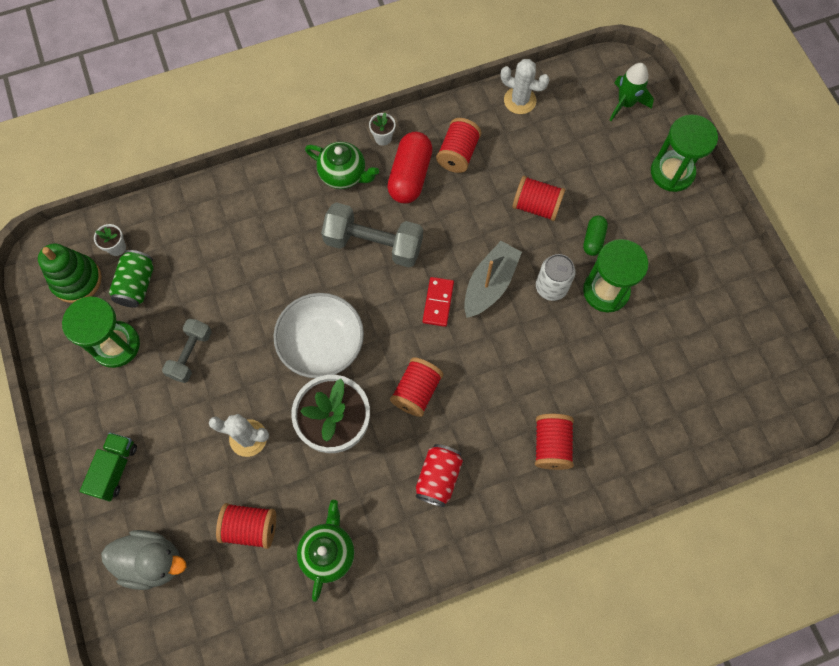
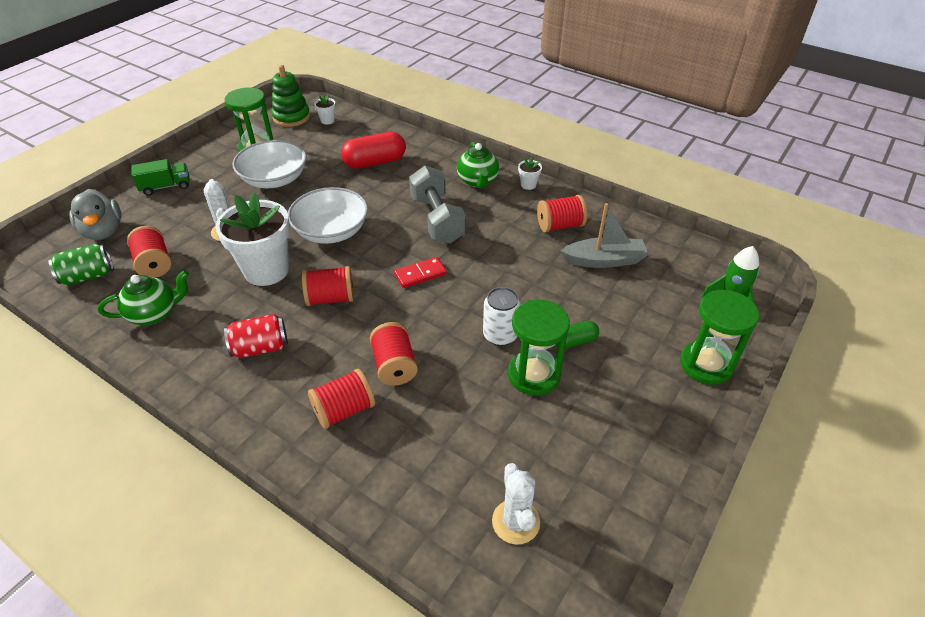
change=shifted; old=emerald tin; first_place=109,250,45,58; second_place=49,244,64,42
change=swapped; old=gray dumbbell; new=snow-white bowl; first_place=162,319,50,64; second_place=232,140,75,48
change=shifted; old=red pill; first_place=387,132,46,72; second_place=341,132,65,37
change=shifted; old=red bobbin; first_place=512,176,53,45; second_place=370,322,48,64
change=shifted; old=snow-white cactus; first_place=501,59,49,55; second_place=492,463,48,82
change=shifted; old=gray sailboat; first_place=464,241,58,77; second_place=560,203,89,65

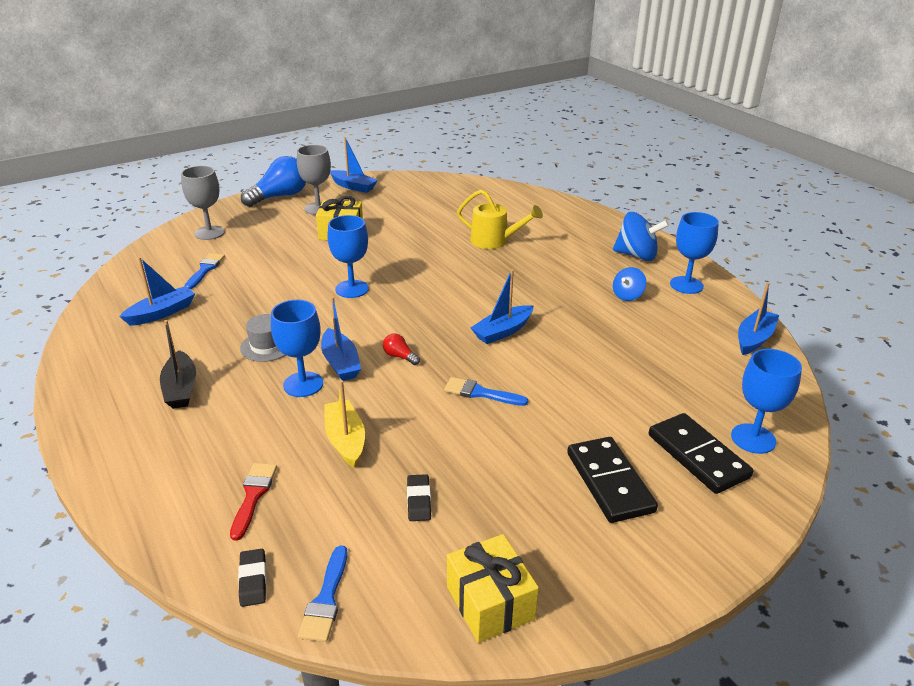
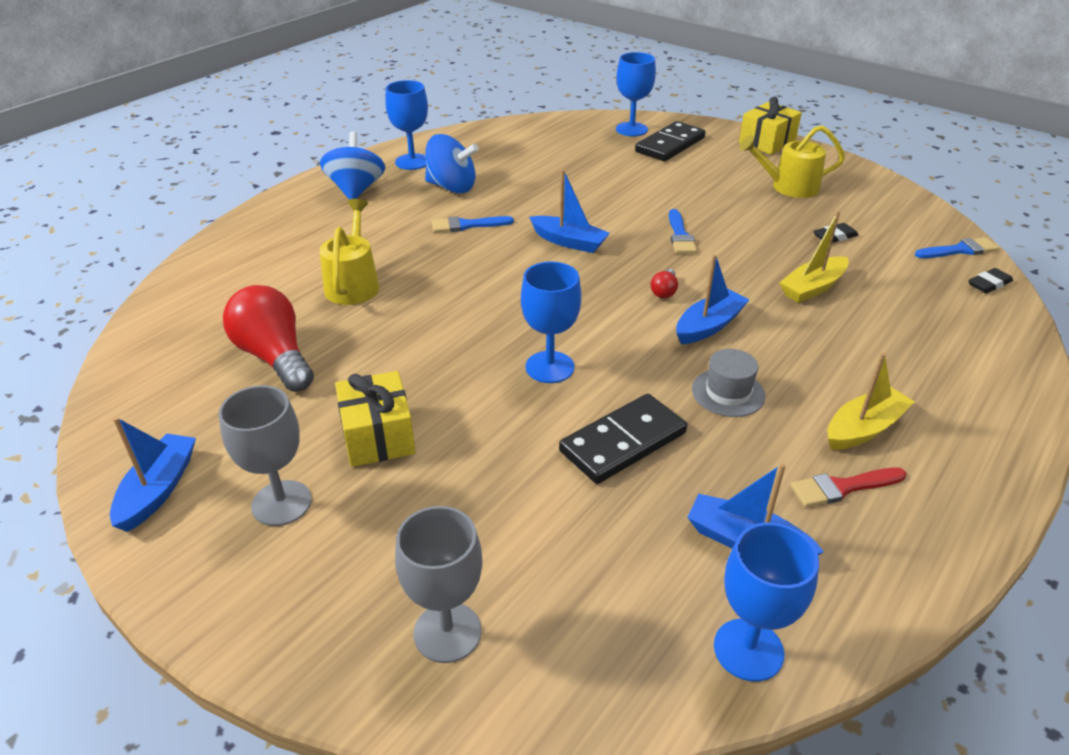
change=new; new=red light bulb; second_place=223,285,91,107
change=scaled; old=blue toy top; first_place=613,267,33,34; second_place=425,134,54,59; factor=1.69
change=shifted; old=blue paint brush; first_place=185,253,40,36; second_place=432,216,82,17
change=shifted; old=black domino piece; first_place=567,437,91,86; second_place=559,394,128,90
change=shifted; old=blue goblet; first_place=271,300,52,97; second_place=714,522,105,160
change=shifted; old=golden gift; first_place=447,534,92,109; second_place=739,97,63,58
change=new; new=golden watering can; second_place=739,125,106,73
change=shifted; old=red paint brush; first_place=230,463,47,78; second_place=790,468,116,39
change=repainted; old=black sailboat; new=golden sailboat; first_place=160,320,36,89; second_place=828,353,87,97
change=gone; old=blue light bulb; first_place=241,156,65,51
change=gone; old=blue sailboat; first_place=738,282,41,73

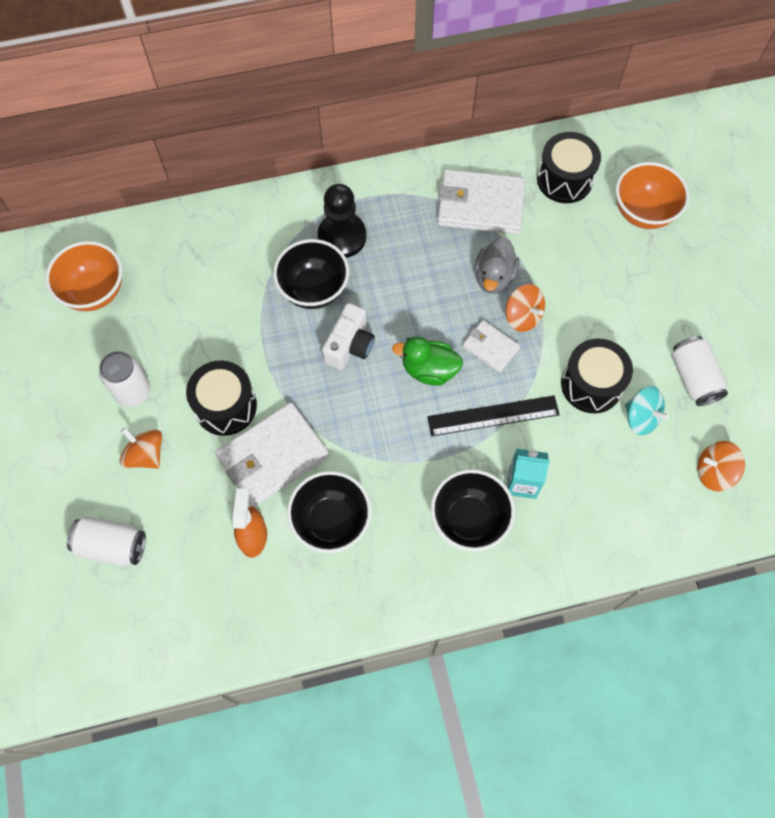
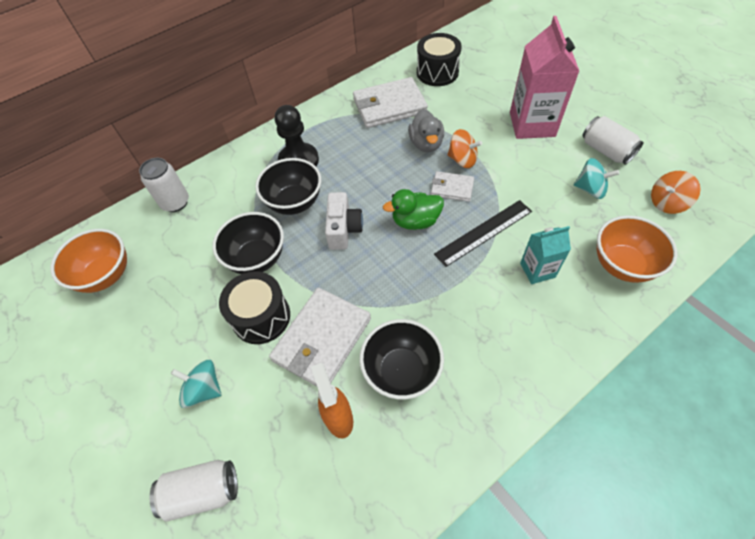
change=shifted; old=snow-white tin; first_place=99,351,51,56; second_place=139,158,50,54
change=repainted; old=orange toy top; new=teal toy top; first_place=119,428,43,41; second_place=171,360,51,48
change=shifted; old=black bowl; first_place=431,469,84,82; second_place=212,212,72,62
change=new; new=rosy milk carton; second_place=510,16,69,123
change=shifted; old=orange bowl; first_place=616,162,73,67; second_place=597,215,80,68
change=gone; old=black drum; first_place=561,339,72,74

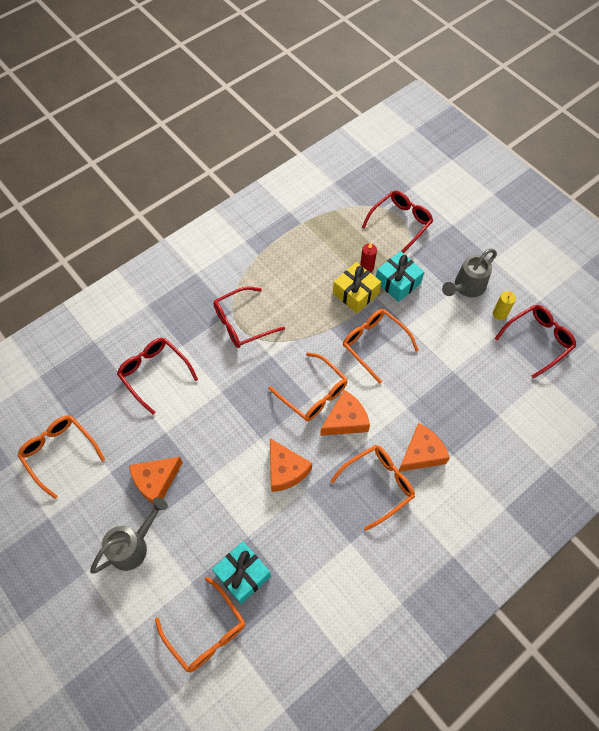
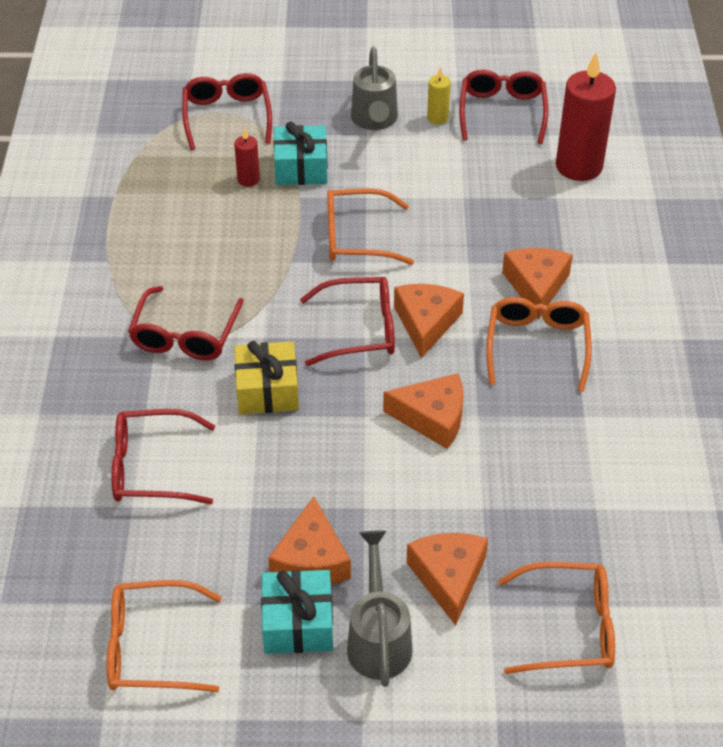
change=shifted; old=golden gift; first_place=333,262,48,51; second_place=234,341,65,74
change=shifted; old=teal gift; first_place=212,541,59,63; second_place=261,570,72,84
change=repainted; old=orange spectacles; new=red spectacles; first_place=268,352,79,69; second_place=300,277,95,89
change=new; new=orange cheese; second_place=406,533,82,92
change=new; new=red pillar candle; second_place=556,52,60,129

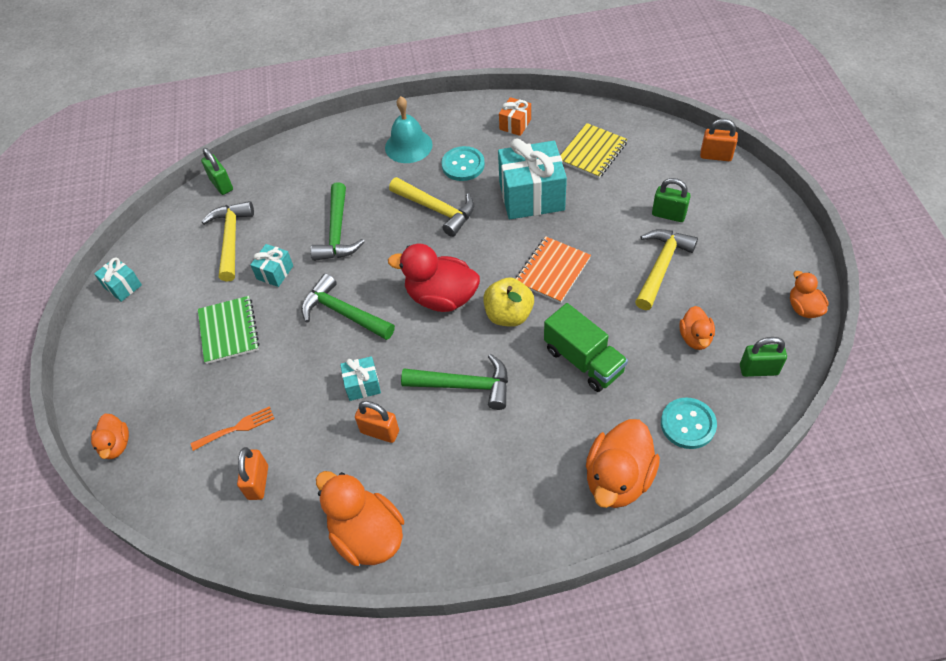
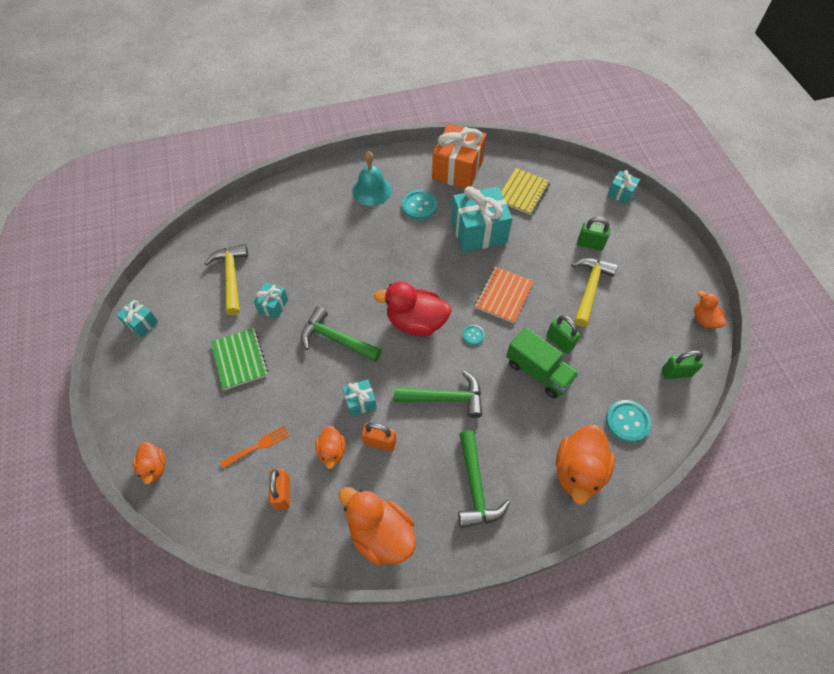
change=shifted; old=orange rubber duck; first_place=679,306,36,44; second_place=315,426,30,43
change=scaled; old=orange gift; first_place=499,97,32,39; second_place=432,123,54,66; factor=2.05
change=shifted; old=emerald hammer; first_place=311,182,54,79; second_place=458,430,52,98
change=swapped; old=golden toy apple; new=teal button; first_place=483,277,51,50; second_place=462,325,23,20
change=shifted; old=emerald lock; first_place=201,148,32,47; second_place=547,315,33,39
change=swapped; old=orange lock; new=teal gift; first_place=700,119,38,42; second_place=607,170,33,34
change=gone; old=golden hammer; first_place=389,177,85,60

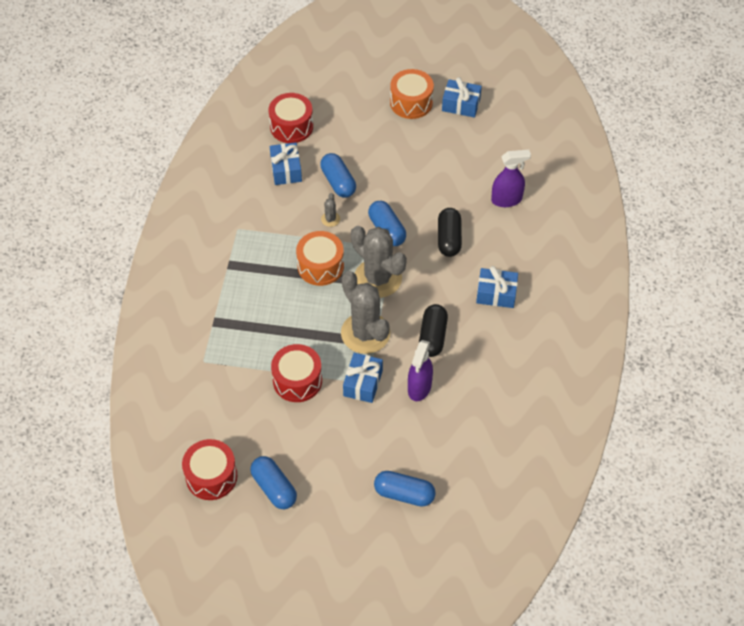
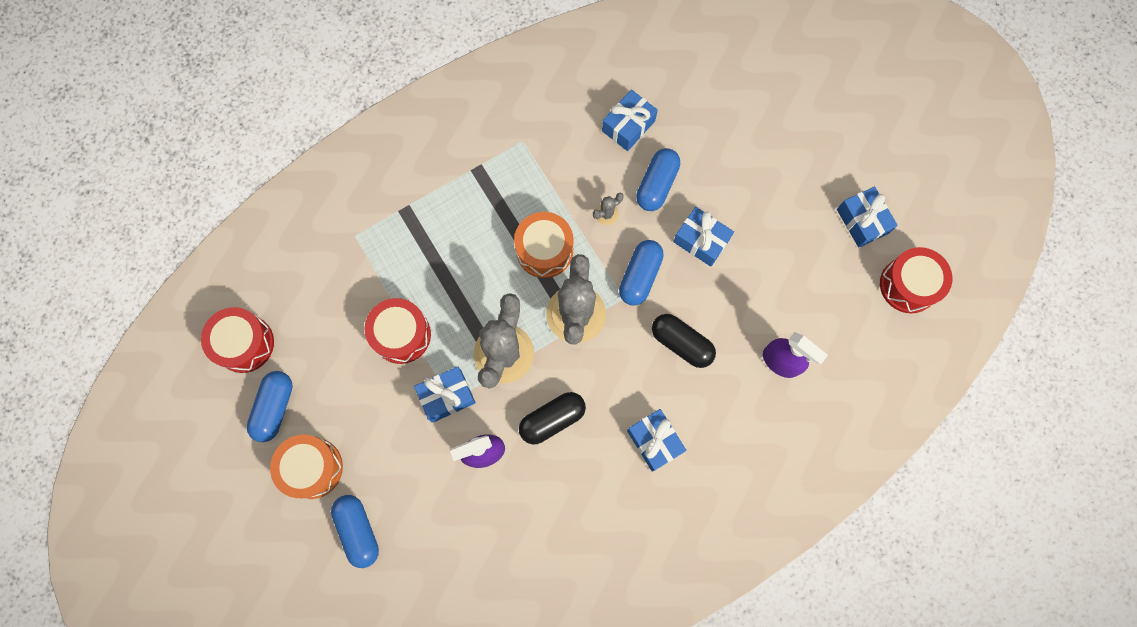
change=shifted; old=orange drum; first_place=390,69,44,50; second_place=270,435,73,64
change=rotated; old=black pill; first_place=438,208,24,49; second_place=652,314,64,54; degrees=75
change=new; new=blue gift; second_place=673,207,61,60
change=shifted; old=red drum; first_place=268,93,45,50; second_place=880,247,72,66

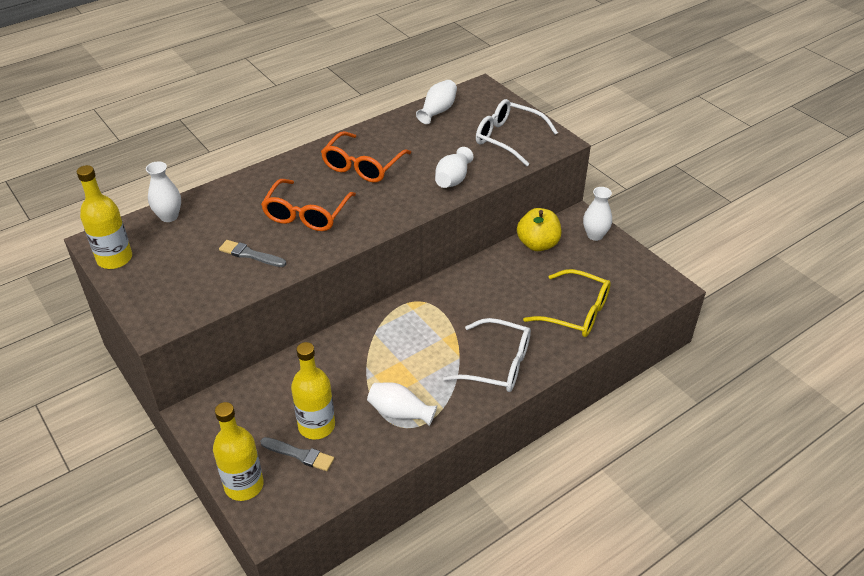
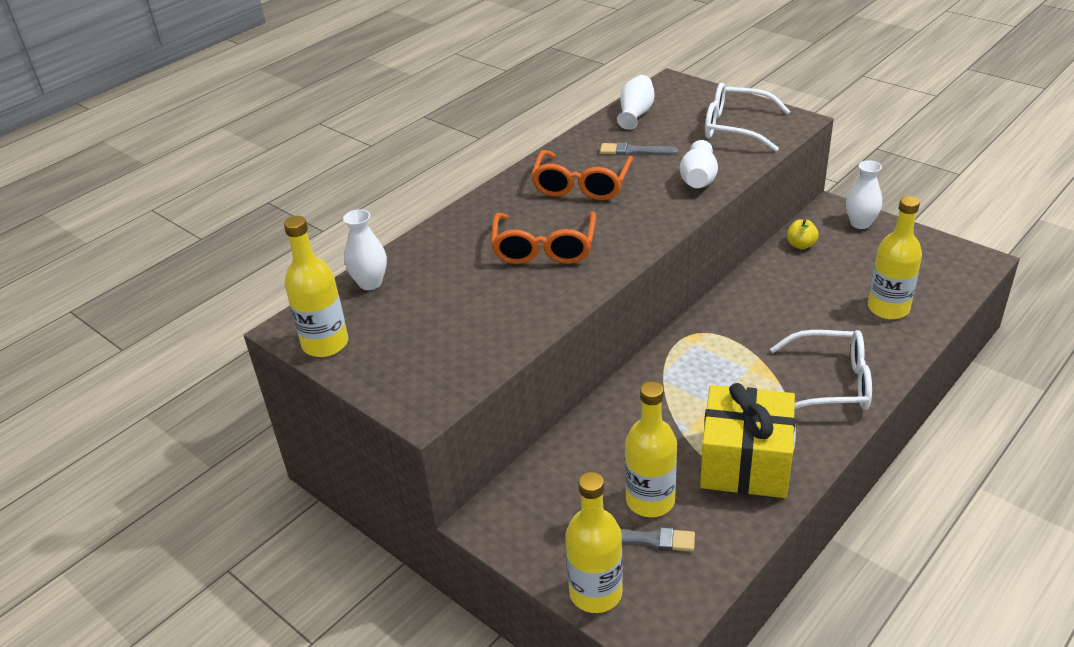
change=shifted; old=gray paint brush; first_place=219,240,67,27; second_place=600,142,78,14
change=swapped; old=snow-white tall vase; new=golden gift; first_place=367,382,70,44; second_place=700,383,95,115
change=scaled; old=golden toy apple; first_place=517,208,44,43; second_place=787,219,32,30; factor=0.57
change=swapped; old=golden spectacles; new=golden flask; first_place=523,269,88,68; second_place=868,196,54,123

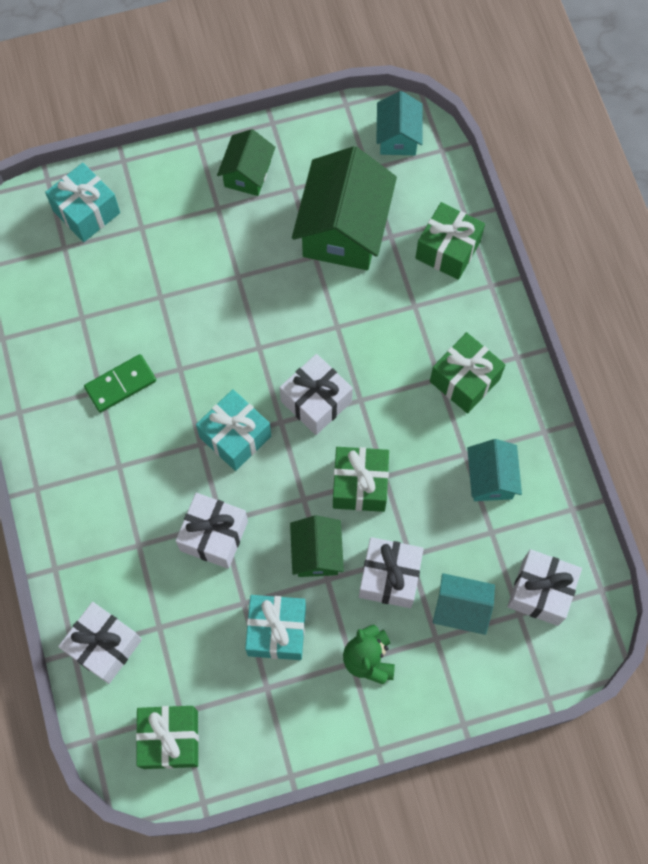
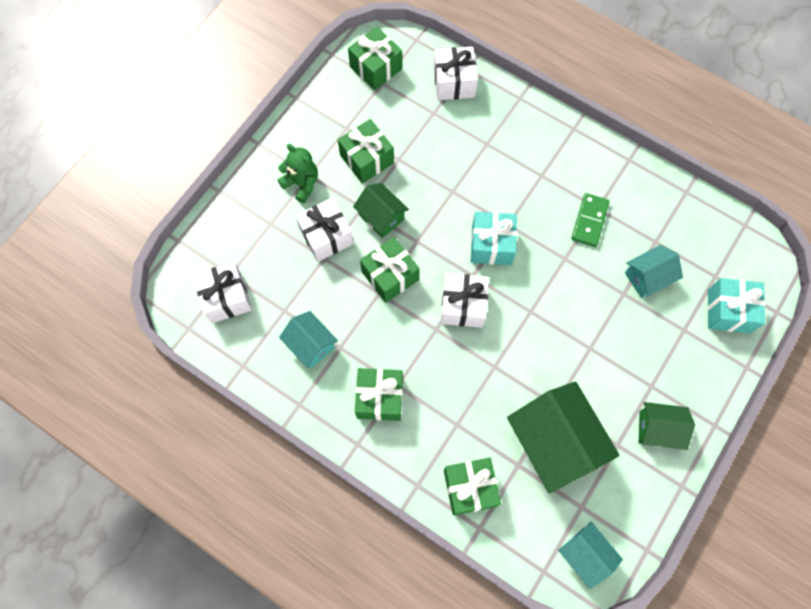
change=repainted; old=teal gift; new=emerald gift; first_place=245,595,61,65; second_place=338,119,56,65
change=shifted; old=teal cottage; first_place=433,573,62,62; second_place=625,245,58,53
change=rotated; old=emerald cottage; first_place=217,129,58,67; second_place=639,402,56,48; degrees=-60
change=gone; old=snow-white gift; first_place=176,493,72,76

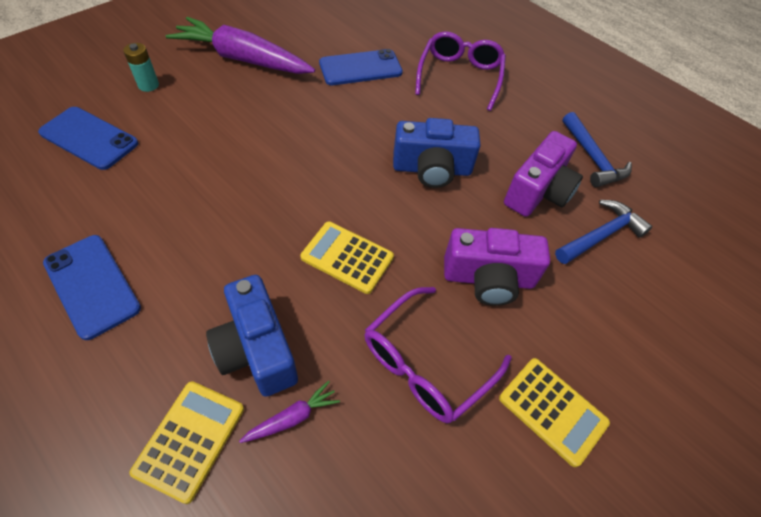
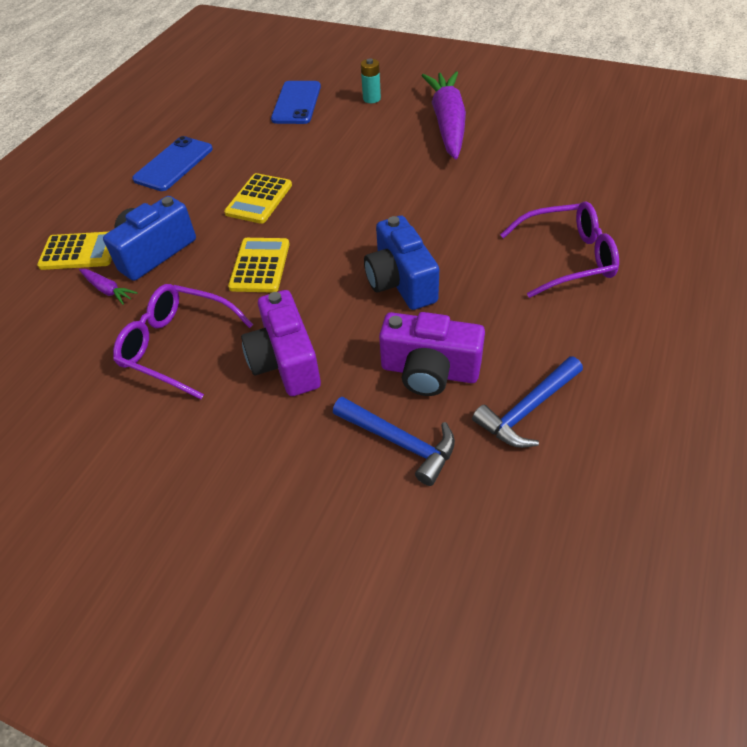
change=shifted; old=golden calculator; first_place=499,358,111,109; second_place=224,173,68,51
change=gone; old=blue smartphone; first_place=319,49,84,36

